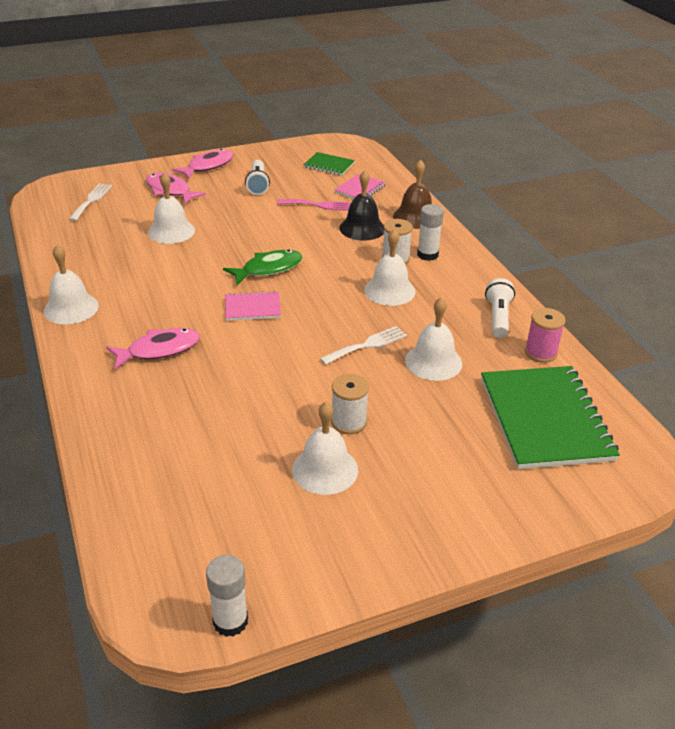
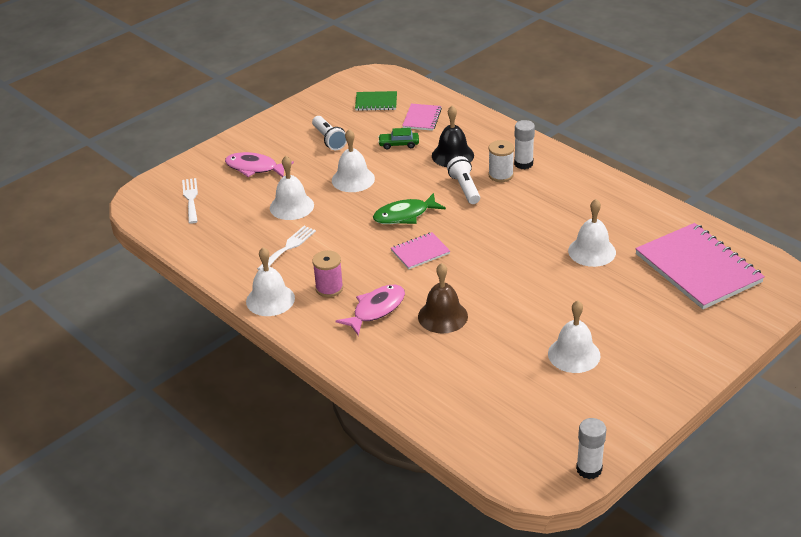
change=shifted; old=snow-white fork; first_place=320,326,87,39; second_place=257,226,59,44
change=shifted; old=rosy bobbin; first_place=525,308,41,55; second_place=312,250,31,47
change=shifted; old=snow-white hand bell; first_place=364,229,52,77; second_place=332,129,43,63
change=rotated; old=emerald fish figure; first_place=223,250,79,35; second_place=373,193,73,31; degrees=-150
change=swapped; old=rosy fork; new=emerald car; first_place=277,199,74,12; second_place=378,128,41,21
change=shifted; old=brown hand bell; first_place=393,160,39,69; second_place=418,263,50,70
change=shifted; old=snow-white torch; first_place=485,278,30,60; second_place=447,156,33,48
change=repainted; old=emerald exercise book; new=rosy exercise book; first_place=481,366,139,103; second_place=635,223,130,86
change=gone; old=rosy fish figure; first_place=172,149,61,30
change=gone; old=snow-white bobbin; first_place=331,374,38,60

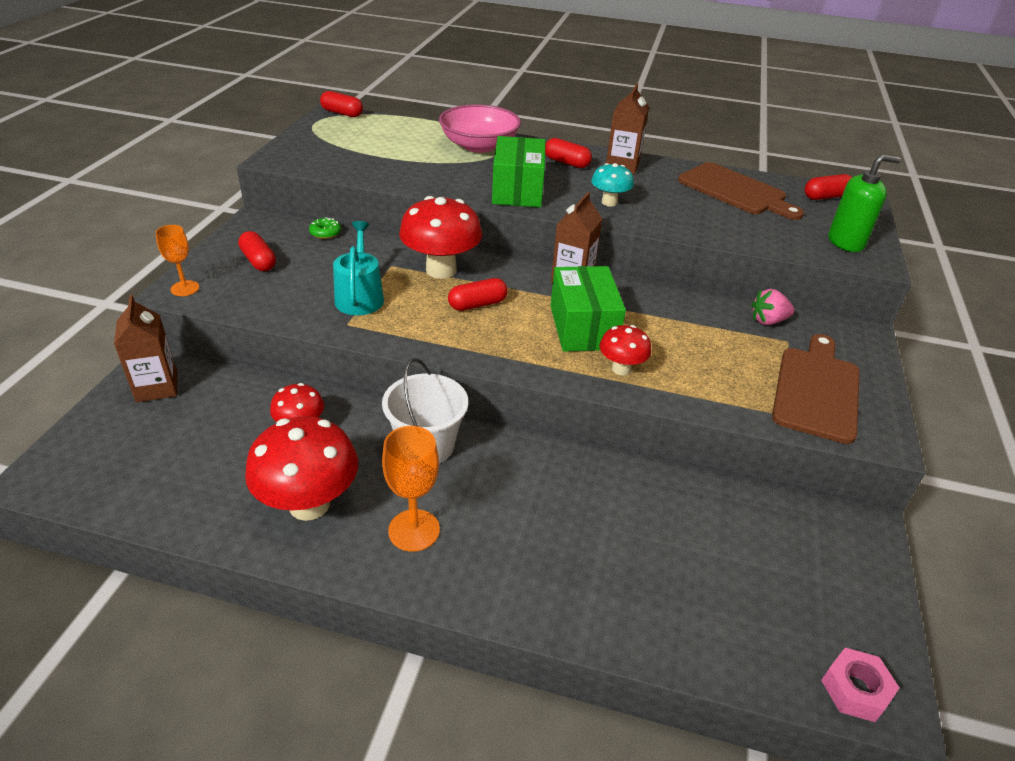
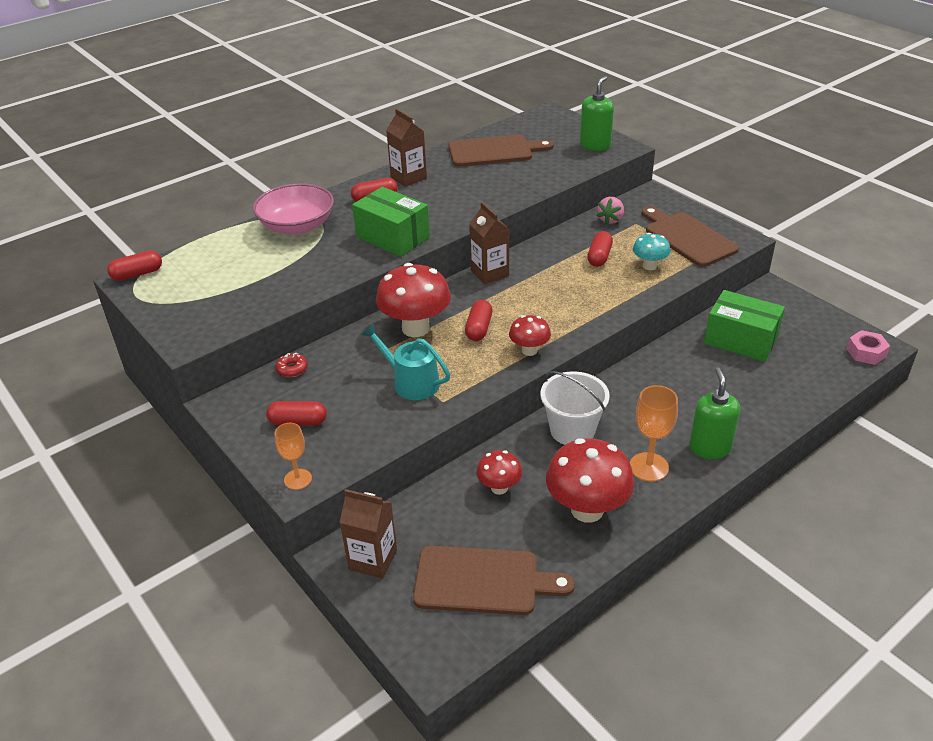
change=repainted; old=emerald glazed donut; new=red glazed donut; first_place=309,217,32,22; second_place=275,352,33,25
change=new; new=brown chopping board; second_place=413,546,162,69
change=shifted; old=red toadstool; first_place=599,325,52,50; second_place=509,315,42,41
change=shifted; old=red pill; first_place=805,174,47,26; second_place=587,231,26,36
change=shifted; old=teal toadstool; first_place=591,163,43,44; second_place=633,233,38,37
change=new; new=emerald soap pump; second_place=689,368,52,91
change=shifted; old=emerald package; first_place=550,266,76,86; second_place=704,290,81,72

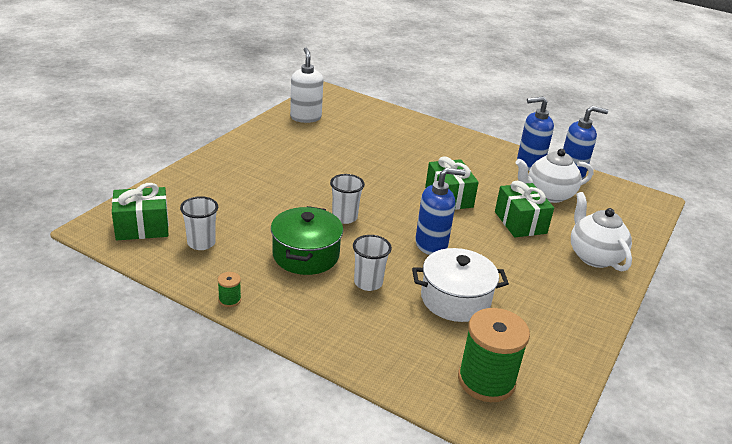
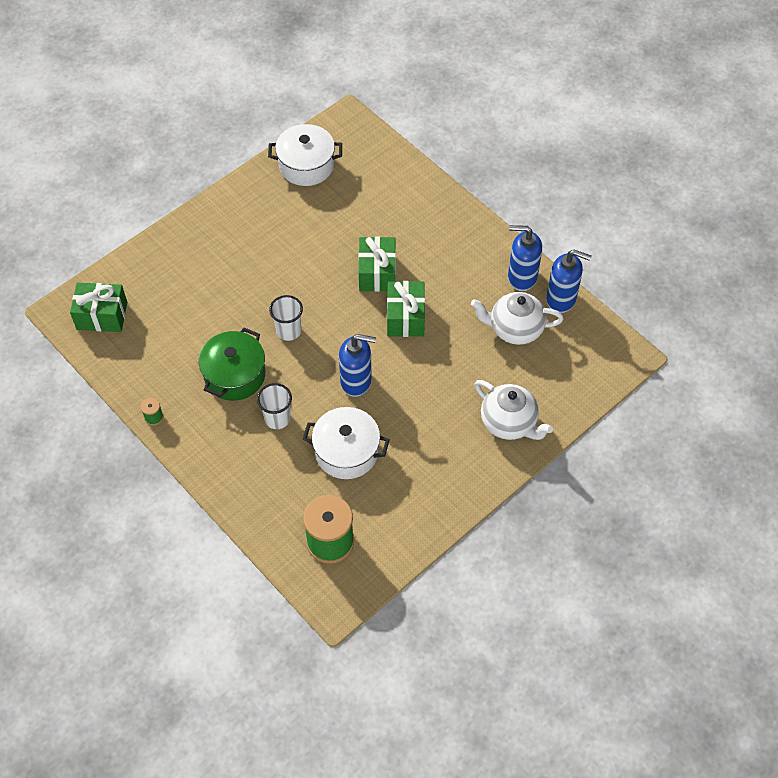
change=swapped; old=snow-white soap pump; new=snow-white cooking pot; first_place=290,48,33,75; second_place=268,124,74,62
change=shifted; old=emerald gift; first_place=495,181,59,56; second_place=358,237,38,55
change=rotated; old=snow-white teapot; first_place=571,192,61,79; second_place=474,380,79,60; degrees=135
change=gone; old=snow-white cup; first_place=180,196,38,54

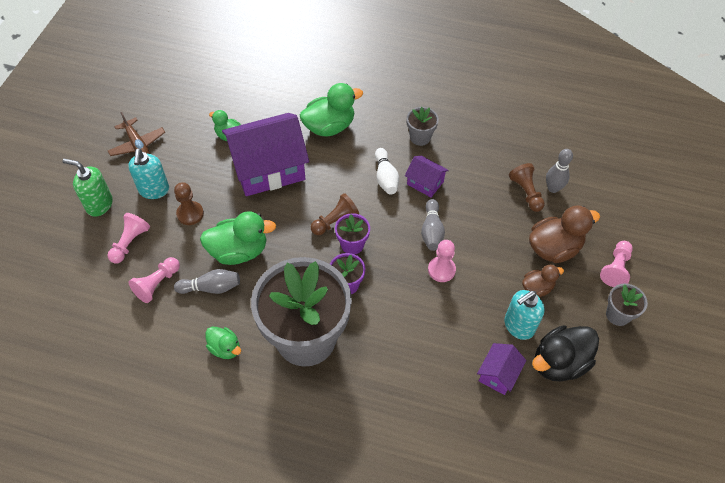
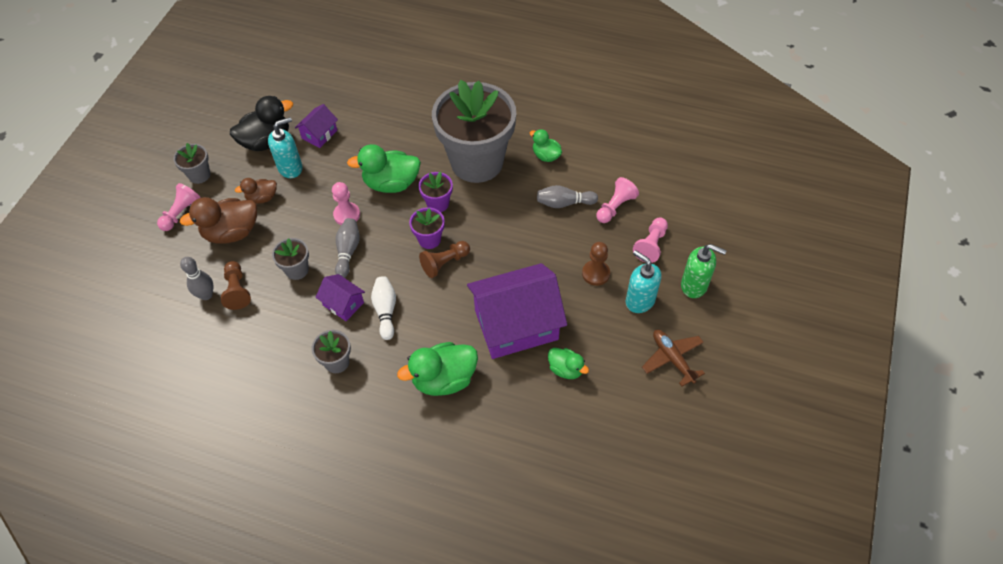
change=new; new=gray potted plant; second_place=272,238,37,42
change=shifted; old=emerald rubber duck; first_place=200,211,76,54; second_place=347,144,74,49
change=rotated; old=teal soap pump; first_place=128,148,41,51; second_place=626,250,35,63; degrees=-45

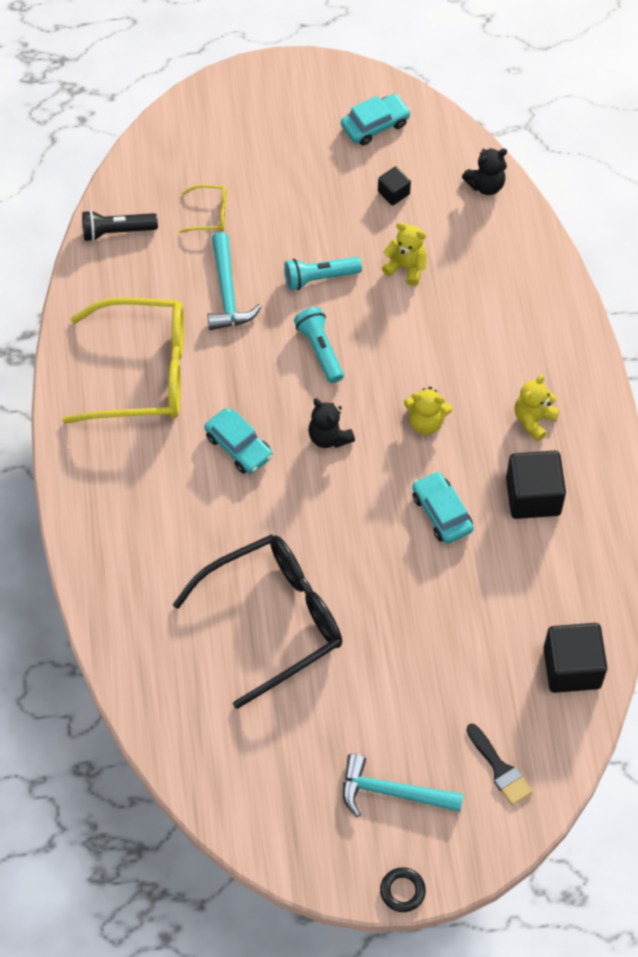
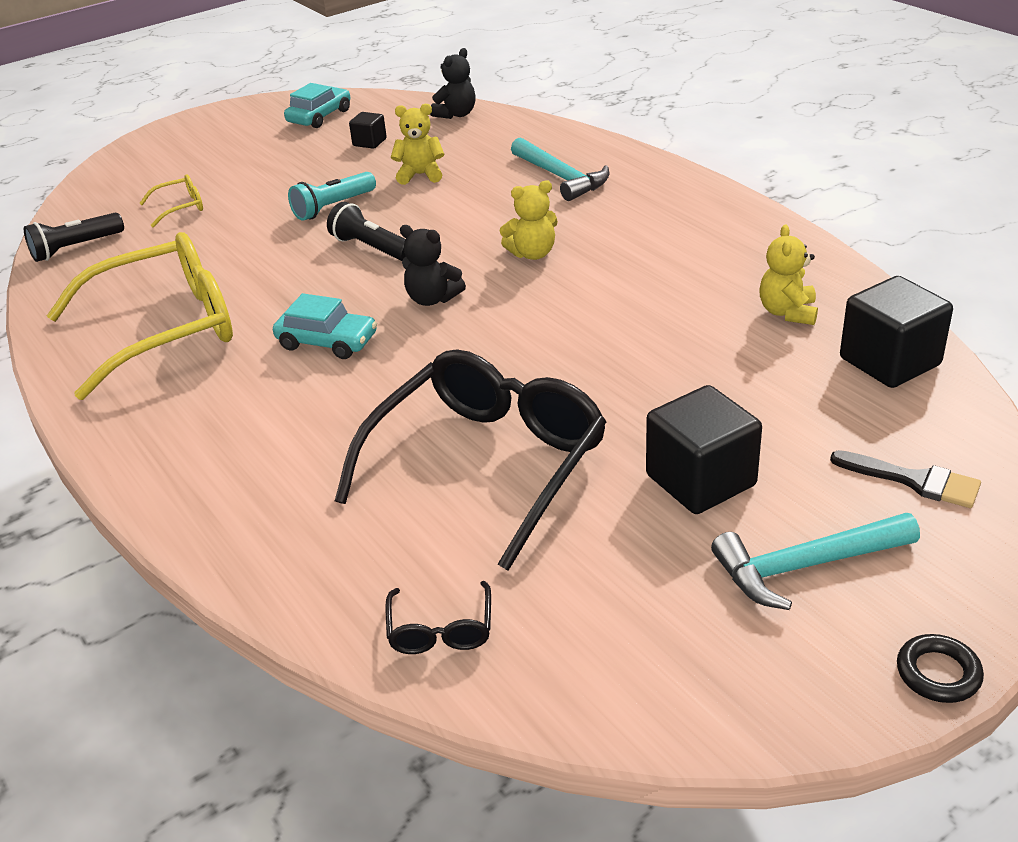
change=repainted; old=teal torch; new=black torch; first_place=294,307,50,76; second_place=327,202,79,59
change=new; new=black spectacles; second_place=385,581,106,73
change=shifted; old=teal hammer; first_place=207,232,55,98; second_place=511,137,98,64
change=shifted; old=black cube; first_place=506,451,60,68; second_place=646,385,116,129
change=shifted; old=golden stuffed bear; first_place=515,375,45,66; second_place=759,225,59,100
change=gone; old=teal car; first_place=412,471,62,73

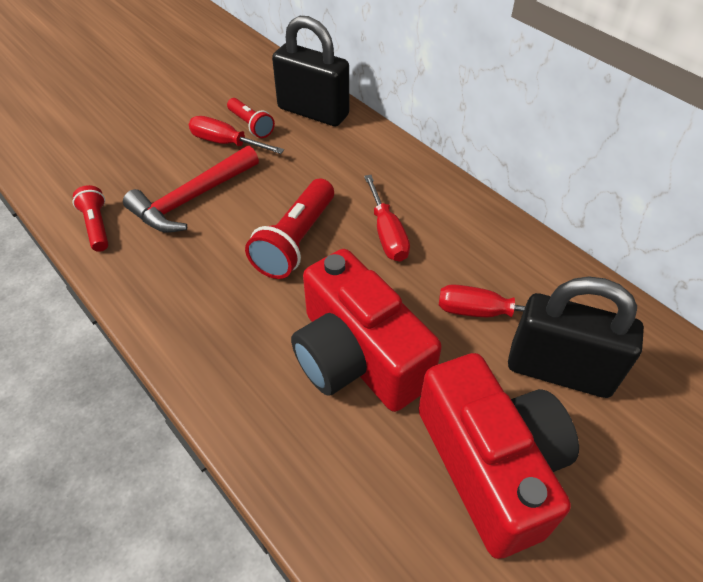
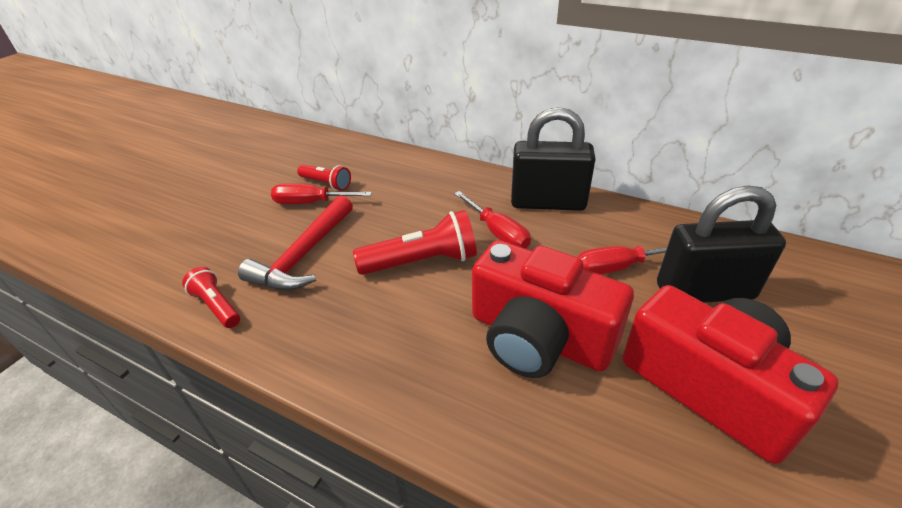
change=rotated; old=red torch; first_place=245,179,89,100; second_place=353,210,124,65; degrees=-105
change=shifted; old=black lock; first_place=272,16,77,110; second_place=511,107,85,104

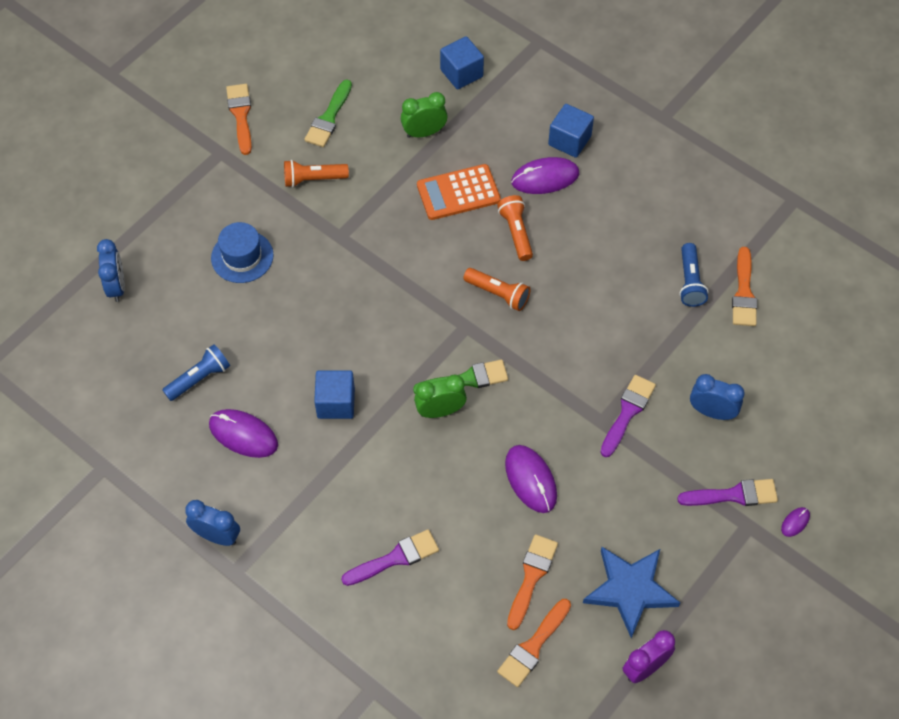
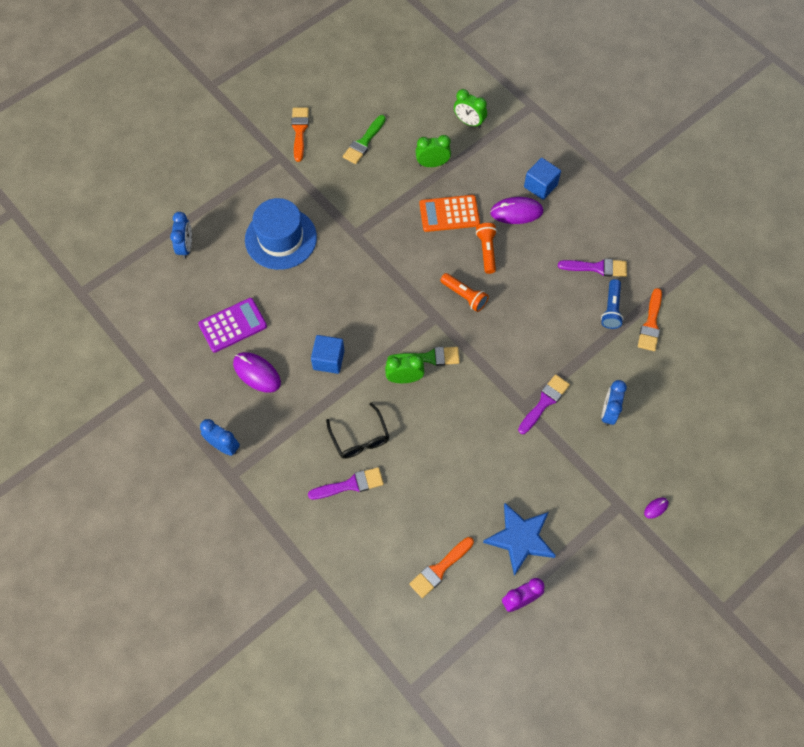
change=swapped; old=blue torch; new=royal purple calculator; first_place=163,344,67,57; second_place=198,298,69,55
change=scaled; old=blue tall hat; first_place=211,222,63,61; second_place=245,198,72,72; factor=1.55
change=new; new=black spectacles; second_place=326,403,63,56
change=swapped; old=blue cube; new=emerald alarm clock; first_place=440,36,44,54; second_place=454,89,33,39
change=shifted; old=royal purple paint brush; first_place=677,479,101,27; second_place=558,259,69,18
change=rotated; old=blue alarm clock; first_place=690,374,55,46; second_place=602,380,25,46; degrees=-105
change=gone; old=orange torch; first_place=284,160,65,27
change=gone; old=royal purple PC mouse; first_place=505,445,52,68
change=gone; old=orange paint brush; first_place=507,534,51,96

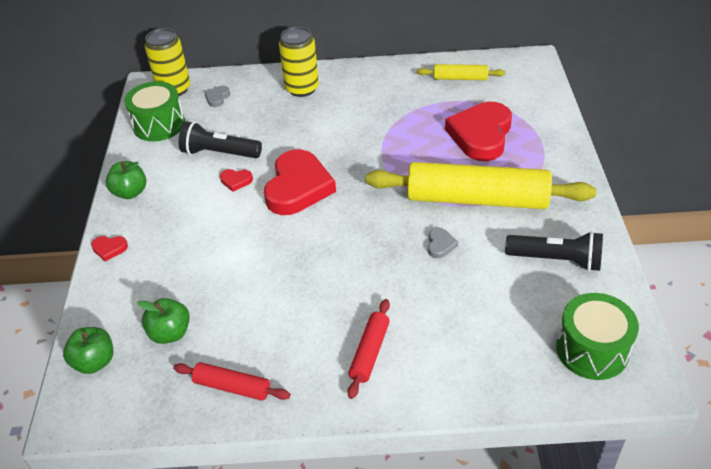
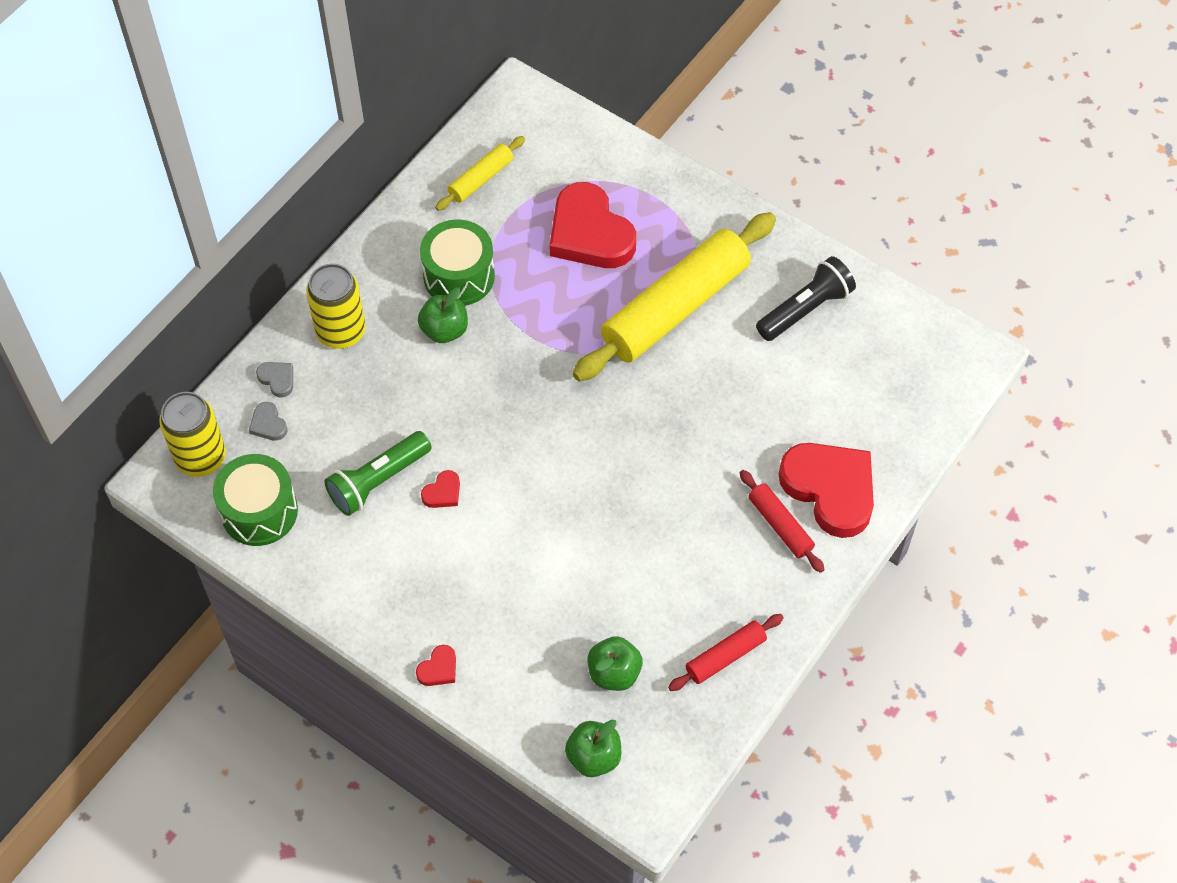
change=shifted; old=gray love heart; first_place=428,228,30,30; second_place=256,362,37,36
change=repainted; old=black torch; new=emerald torch; first_place=179,121,83,37; second_place=324,431,108,85
change=shifted; old=emerald toy apple; first_place=106,161,40,38; second_place=418,287,50,56
change=shifted; old=emerald drum; first_place=556,293,83,87; second_place=420,219,75,87
change=shifted; old=red love heart; first_place=264,149,72,66; second_place=779,443,95,95

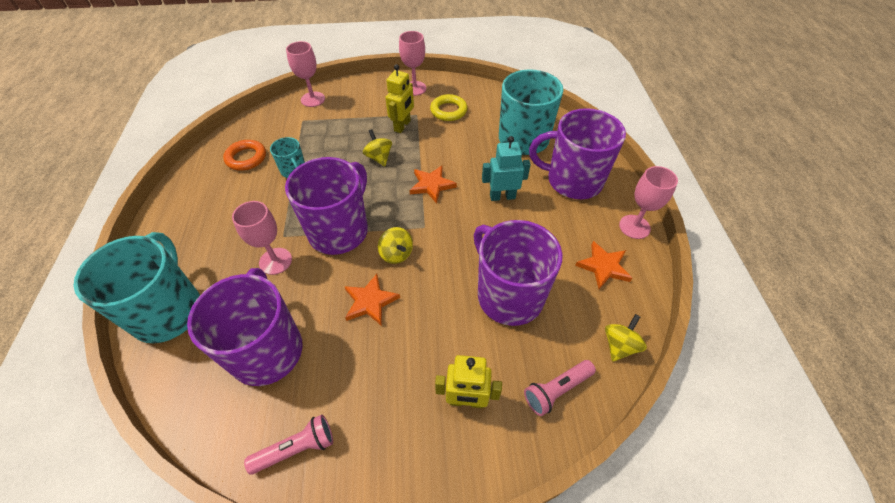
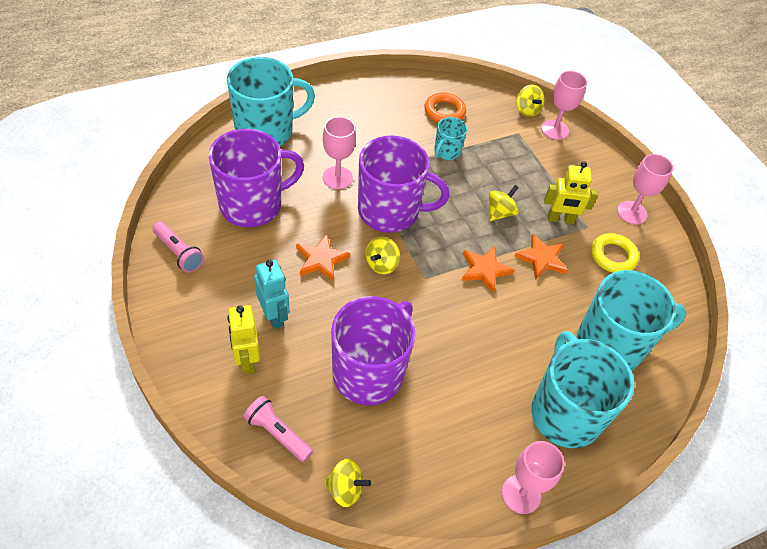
change=shifted; old=teal robot; first_place=482,136,49,65; second_place=254,260,35,69
change=shifted; old=orange star; first_place=575,241,57,48; second_place=514,234,54,46
change=new; new=golden toy top; second_place=516,85,29,32
change=repainted; old=royal purple tea mug; new=teal tea mug; first_place=529,108,97,91; second_place=531,331,103,117

